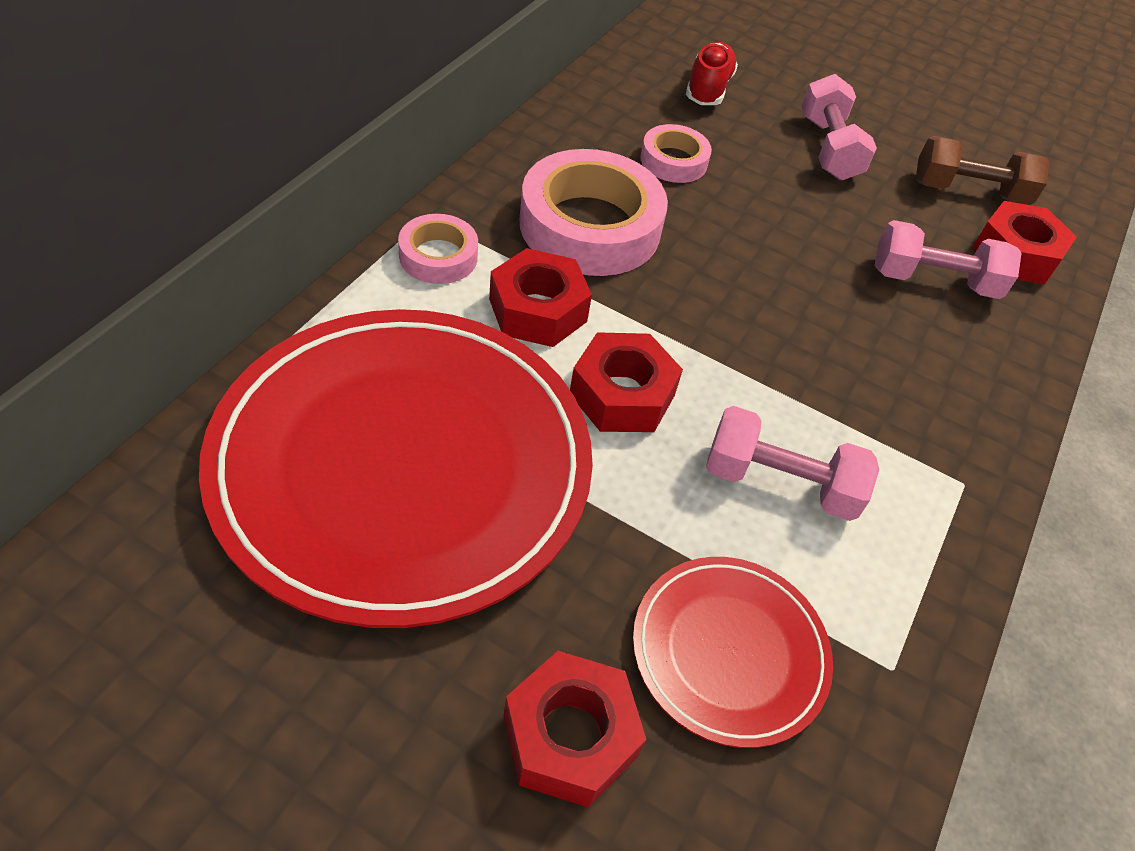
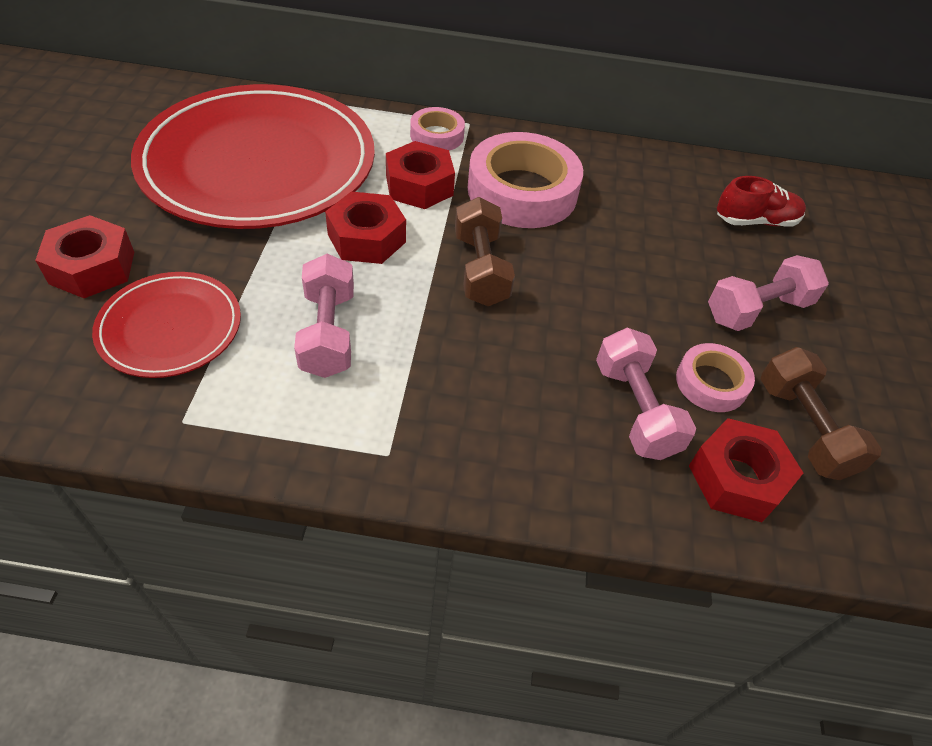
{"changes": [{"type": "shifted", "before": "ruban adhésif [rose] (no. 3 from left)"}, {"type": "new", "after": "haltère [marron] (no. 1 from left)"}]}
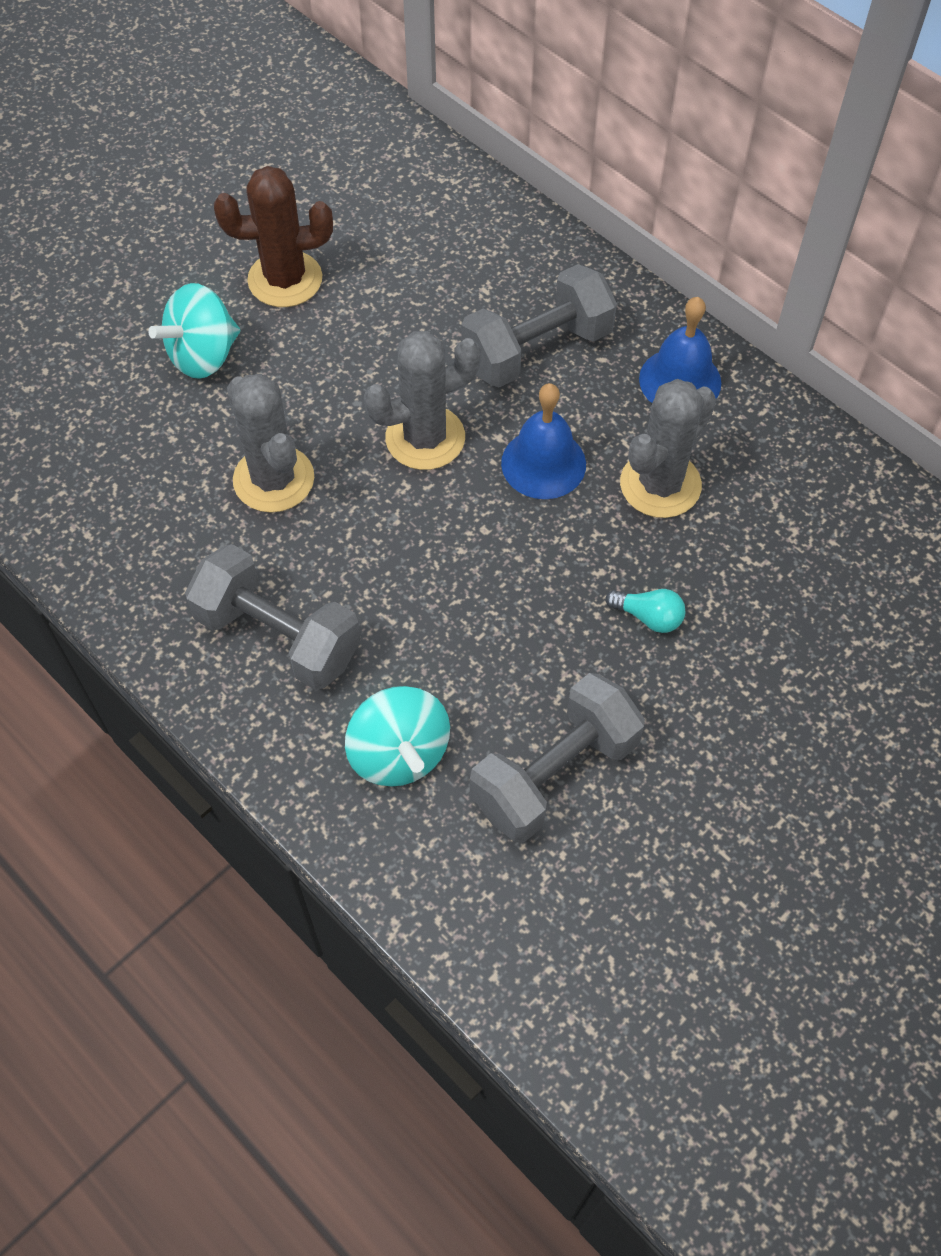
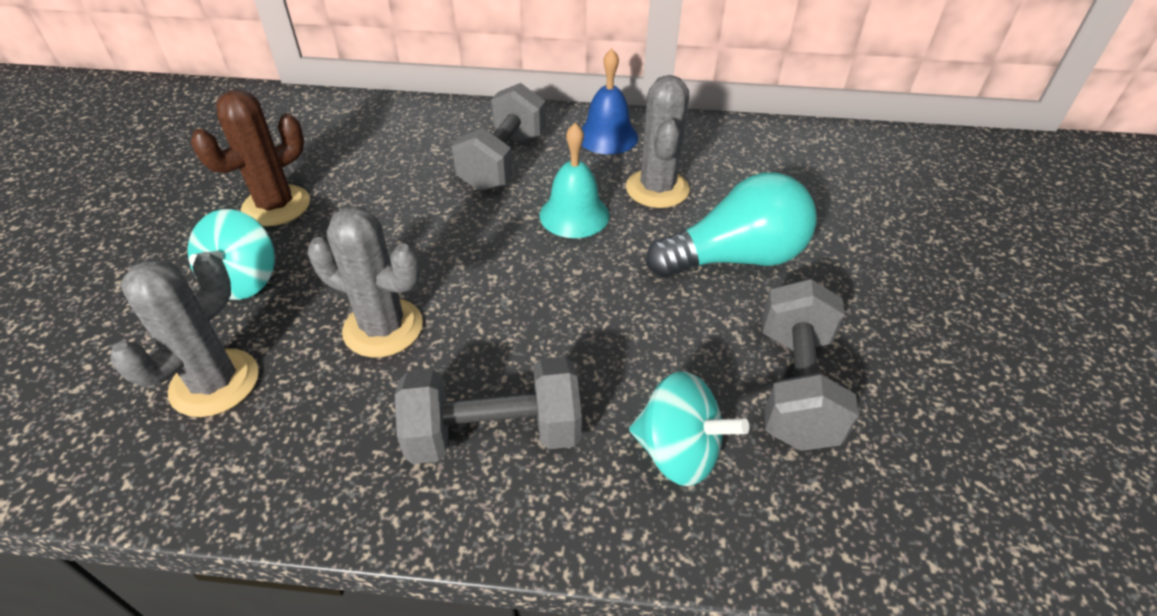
{"changes": [{"type": "shifted", "before": "cactus [gris] (no. 2 from left in the first image)", "after": "cactus [gris] (no. 1 from left)"}, {"type": "repainted", "before": "cloche [bleu] (no. 1 from left)", "after": "cloche [turquoise]"}, {"type": "scaled", "before": "ampoule [turquoise]", "scale": 2.48}]}
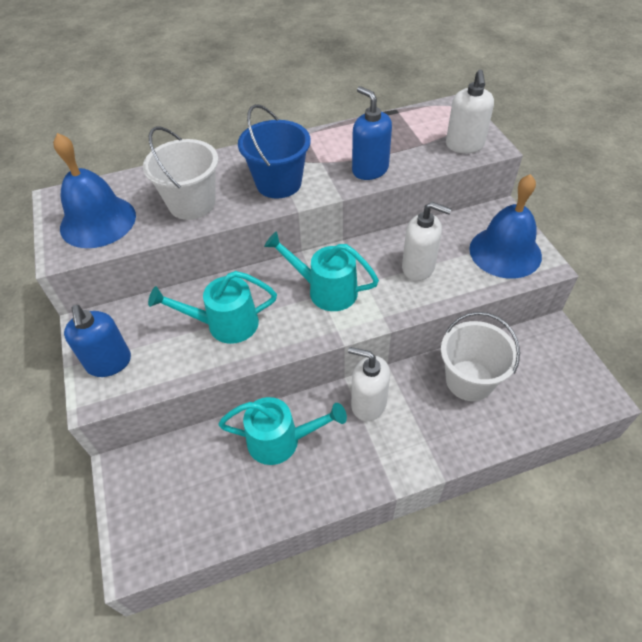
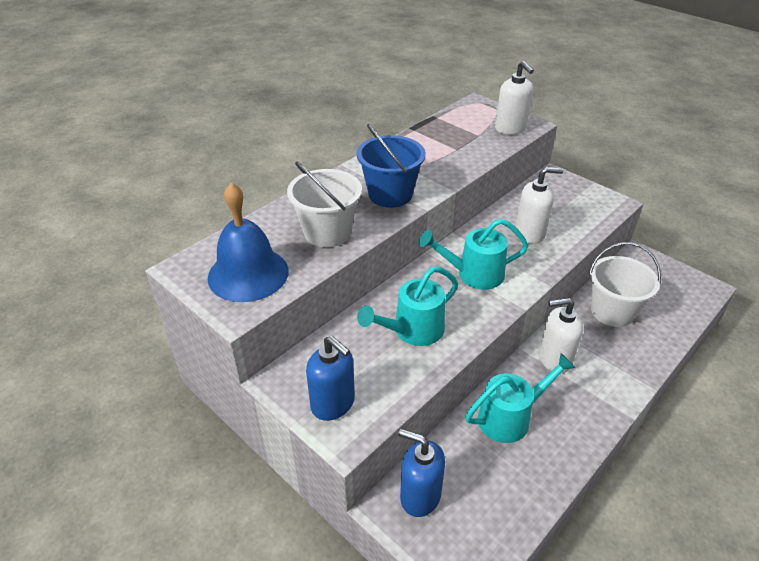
{"changes": [{"type": "shifted", "before": "distributeur de savon [bleu] (no. 2 from left)"}, {"type": "gone", "before": "cloche [bleu] (no. 2 from left)"}]}
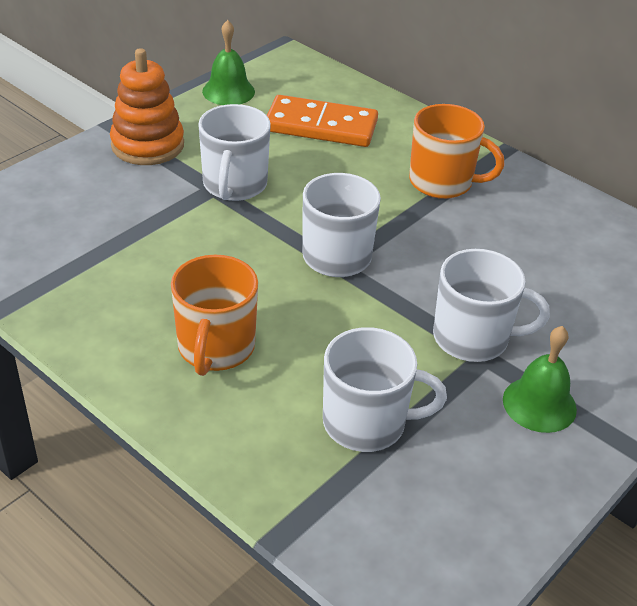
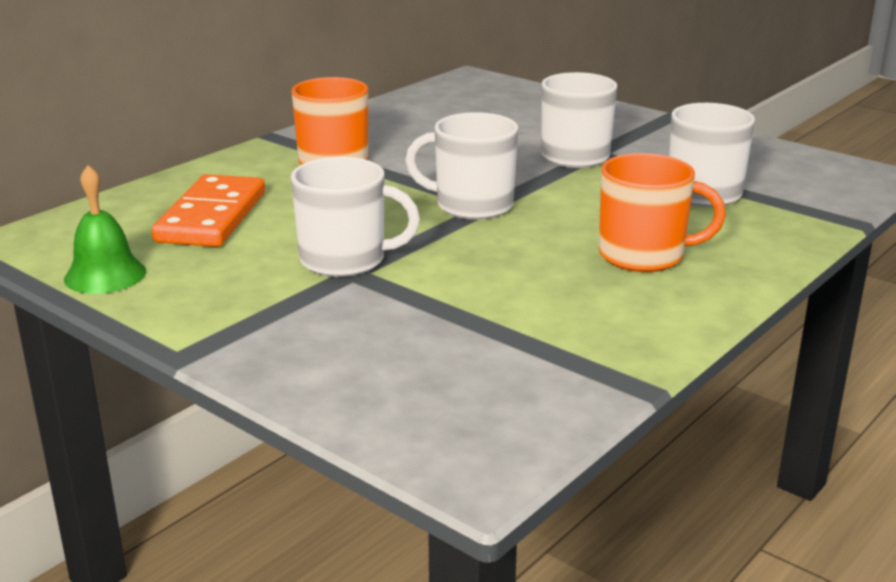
{"changes": [{"type": "gone", "before": "jouet à empiler [orange]"}, {"type": "gone", "before": "cloche [vert] (no. 2 from left)"}]}
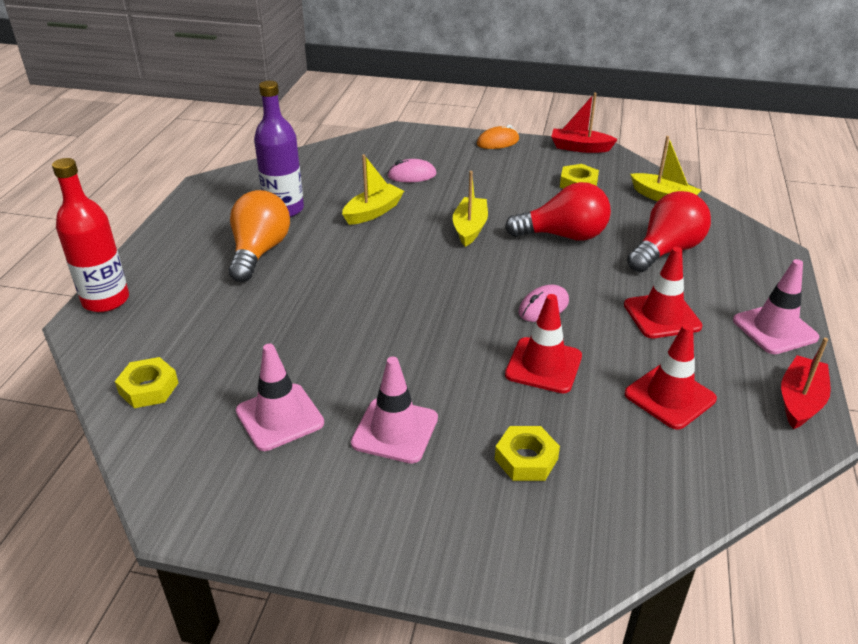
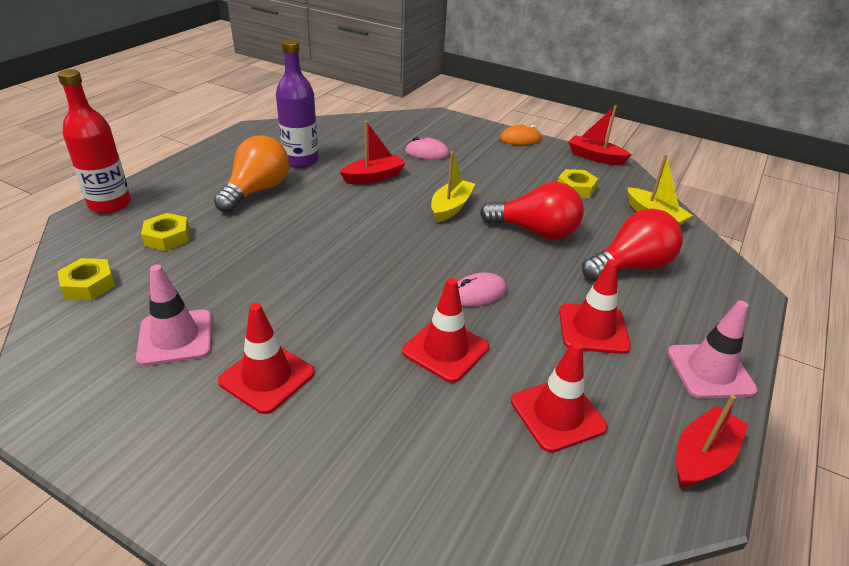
{"changes": [{"type": "repainted", "before": "bateau [jaune] (no. 1 from left)", "after": "bateau [rouge] (no. 1 from left)"}, {"type": "repainted", "before": "cône de chantier [rose] (no. 2 from left)", "after": "cône de chantier [rouge] (no. 1 from left)"}, {"type": "shifted", "before": "écrou [jaune] (no. 2 from left)"}]}
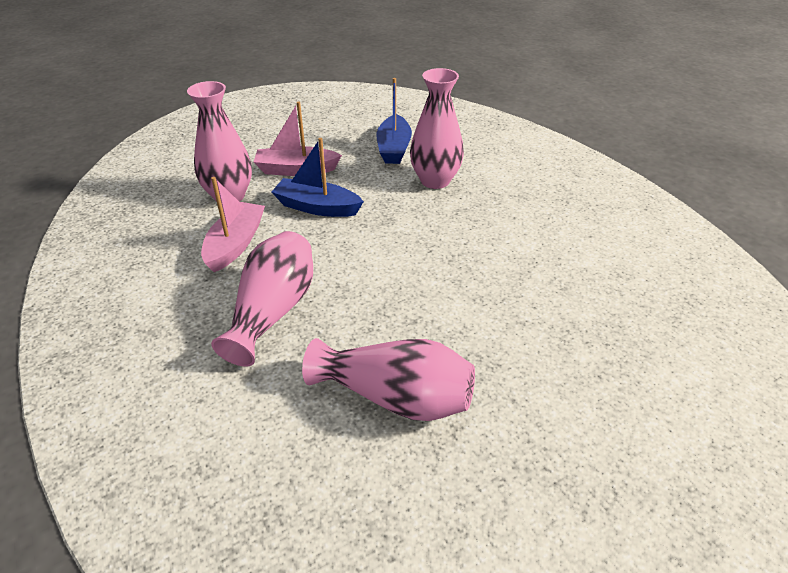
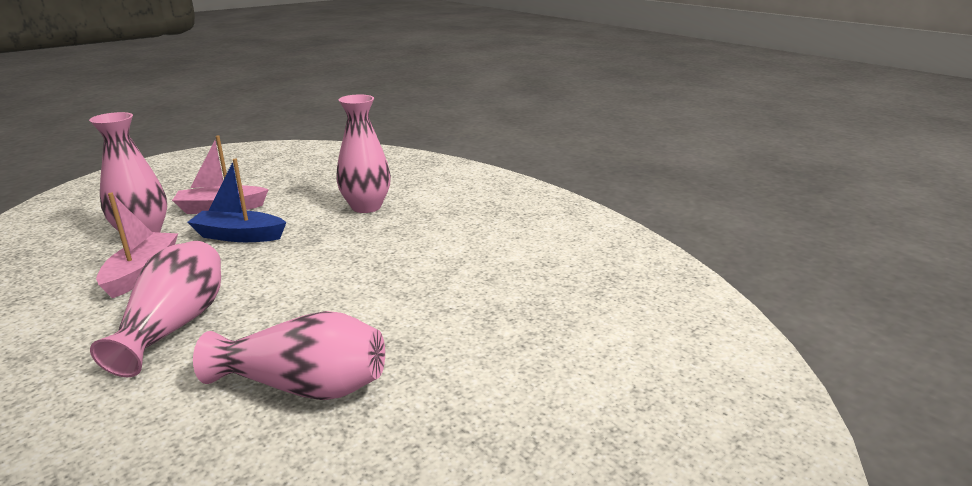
{"changes": [{"type": "gone", "before": "bateau [bleu] (no. 2 from left)"}]}
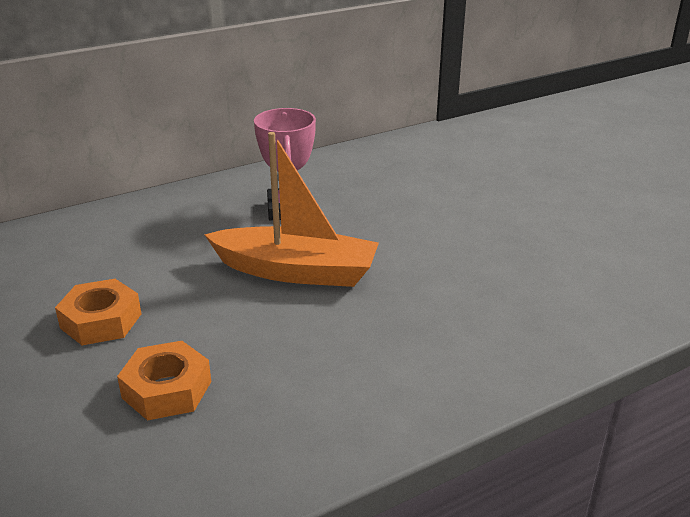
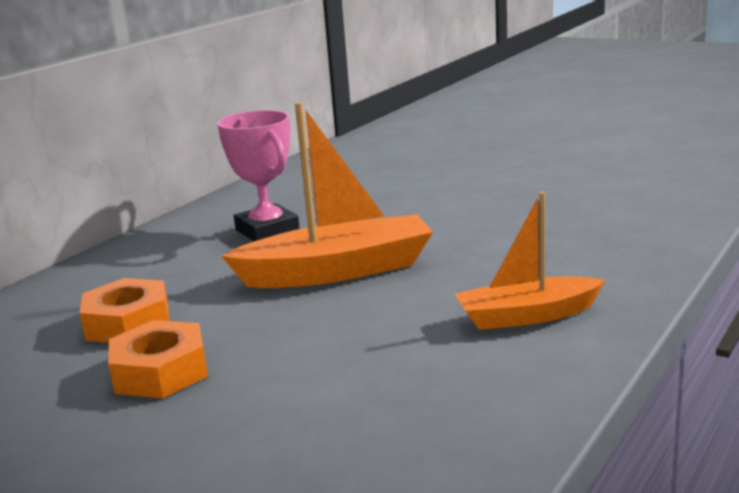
{"changes": [{"type": "shifted", "before": "écrou [orange] (no. 2 from left in the first image)", "after": "écrou [orange] (no. 1 from left)"}, {"type": "new", "after": "bateau [orange] (no. 2 from left)"}]}
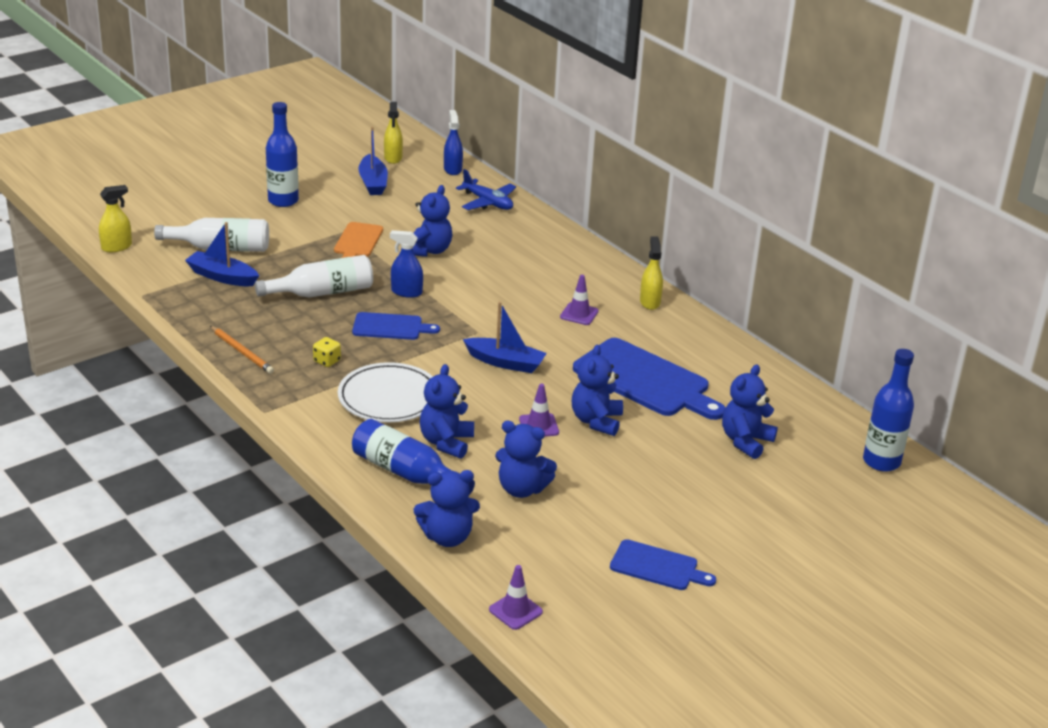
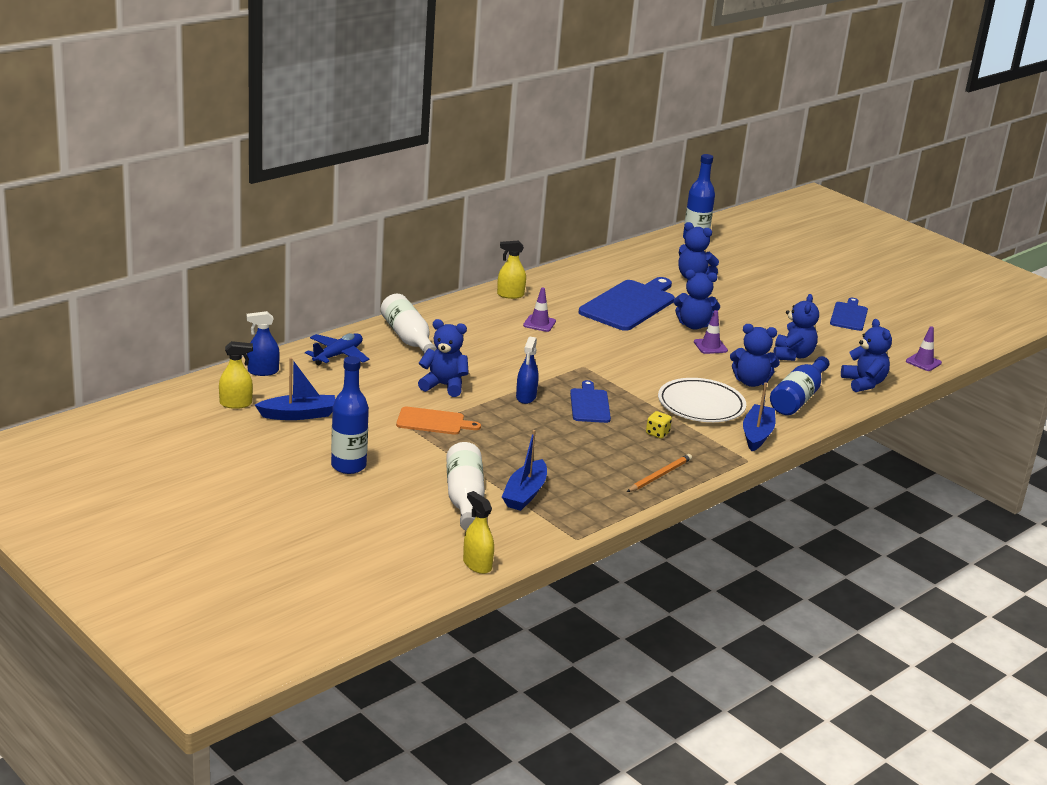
{"changes": [{"type": "shifted", "before": "bouteille [blanc] (no. 2 from left in the first image)", "after": "bouteille [blanc] (no. 1 from left)"}, {"type": "shifted", "before": "bateau [bleu] (no. 3 from left)"}]}
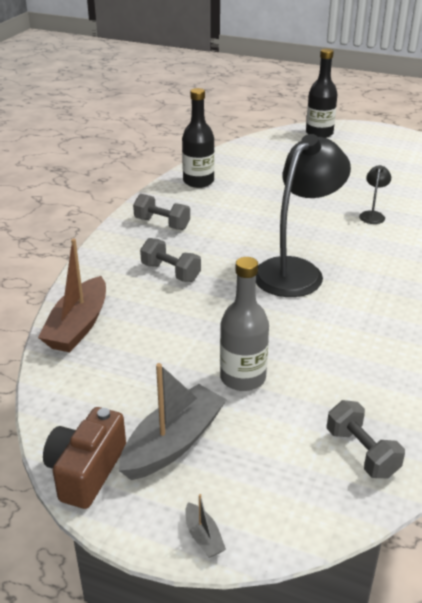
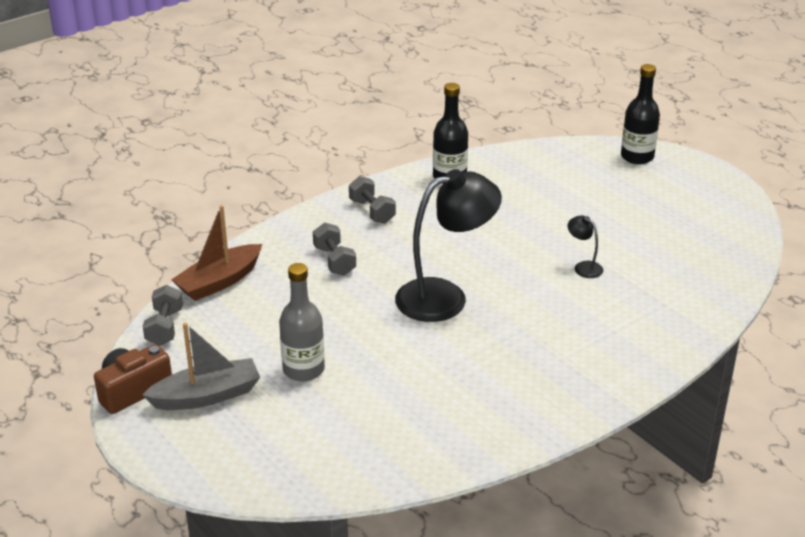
{"changes": [{"type": "rotated", "before": "lampe [noir] (no. 2 from left)", "turn": -90}, {"type": "shifted", "before": "haltère [gris] (no. 3 from left in the first image)", "after": "haltère [gris] (no. 1 from left)"}, {"type": "gone", "before": "bateau [gris] (no. 2 from left)"}]}
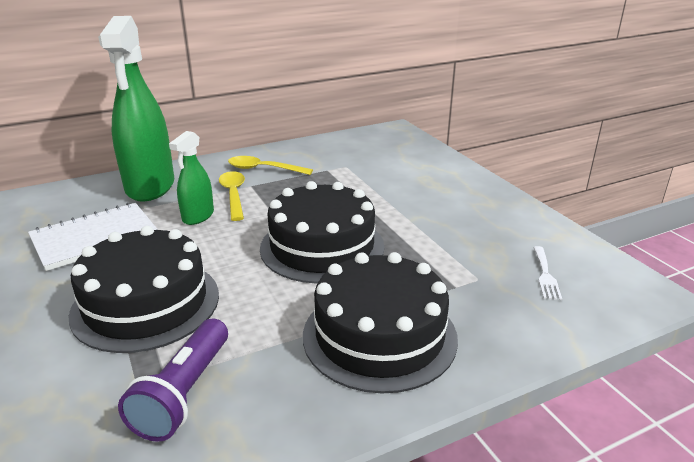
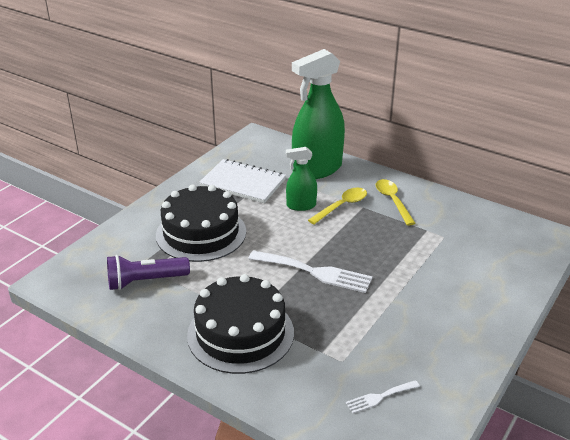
{"changes": [{"type": "swapped", "before": "gâteau [noir] (no. 2 from left)", "after": "fourchette [blanc] (no. 1 from left)"}]}
